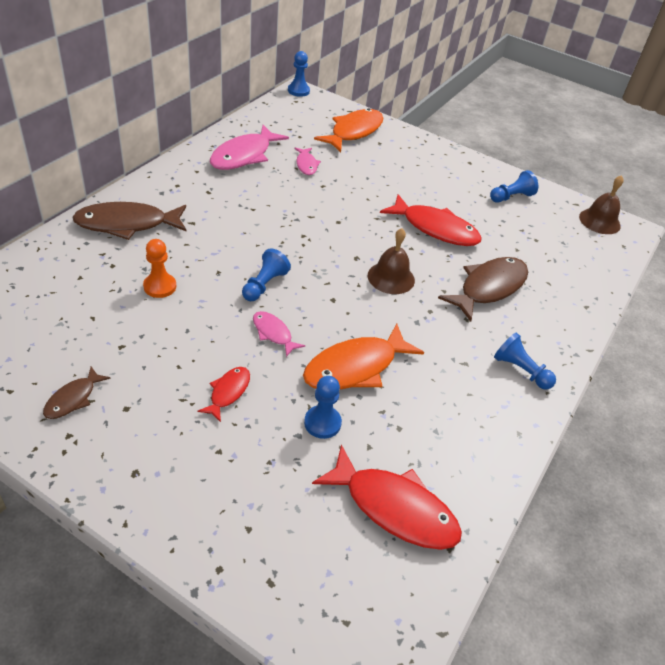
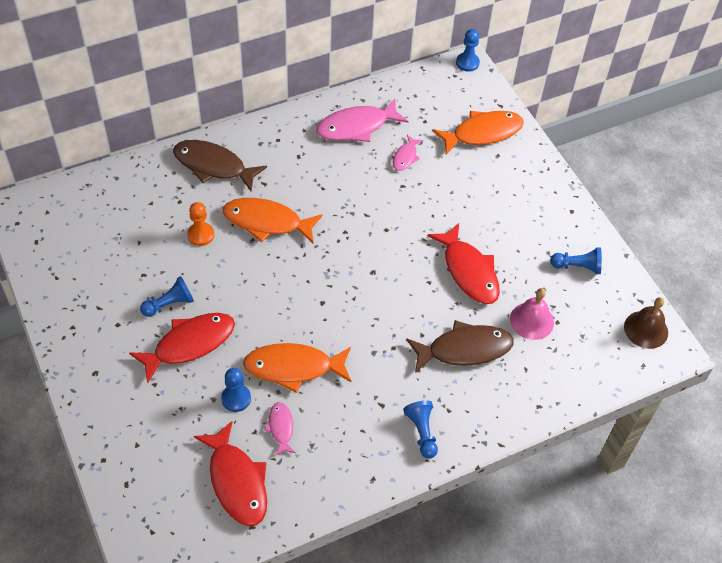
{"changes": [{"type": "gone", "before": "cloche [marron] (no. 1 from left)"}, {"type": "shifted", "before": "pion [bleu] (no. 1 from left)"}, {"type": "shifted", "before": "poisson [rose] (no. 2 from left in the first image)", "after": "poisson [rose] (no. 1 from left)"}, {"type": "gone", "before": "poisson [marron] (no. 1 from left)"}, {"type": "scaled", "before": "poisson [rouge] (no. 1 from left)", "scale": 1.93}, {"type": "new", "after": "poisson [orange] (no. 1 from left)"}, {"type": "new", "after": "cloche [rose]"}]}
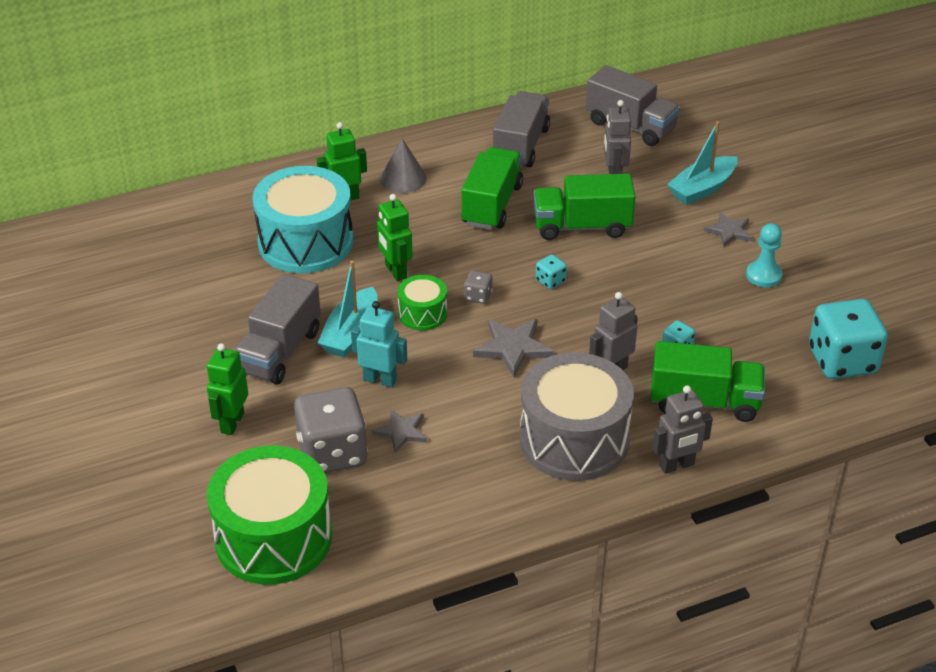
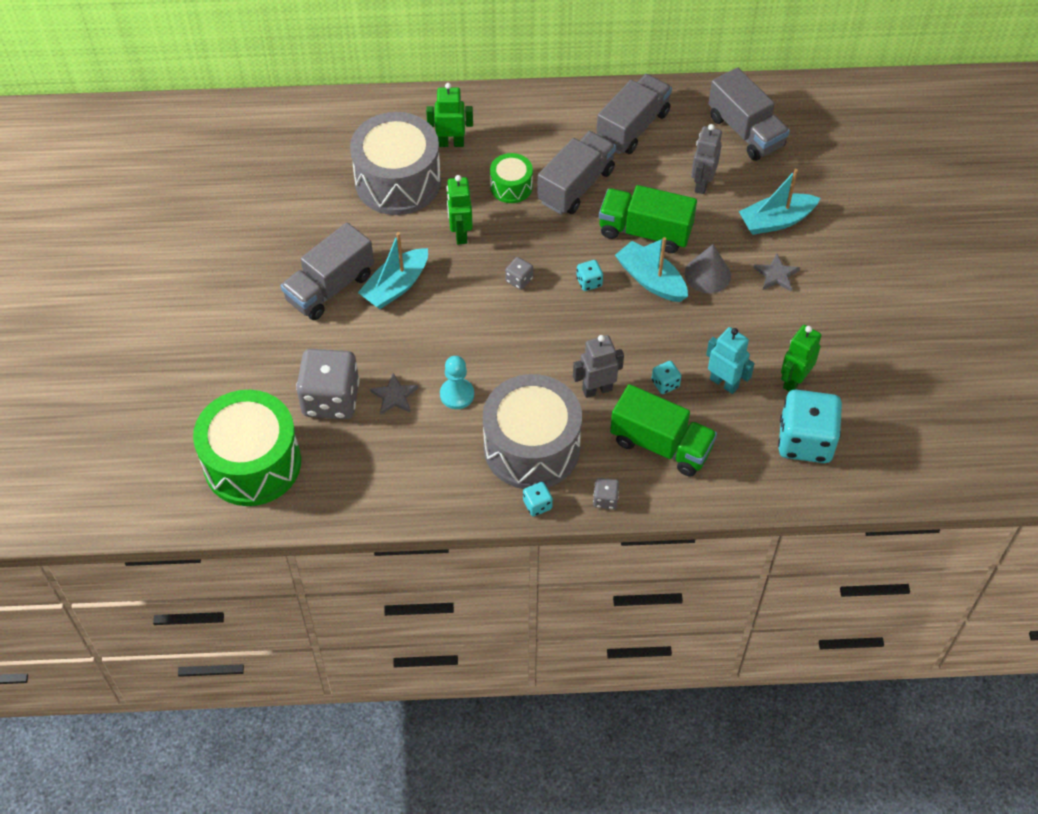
{"changes": [{"type": "shifted", "before": "cône [gris]"}, {"type": "repainted", "before": "camion [vert] (no. 1 from left)", "after": "camion [gris] (no. 2 from left)"}, {"type": "repainted", "before": "tambour [turquoise]", "after": "tambour [gris] (no. 1 from left)"}, {"type": "shifted", "before": "pion [turquoise]"}, {"type": "shifted", "before": "tambour [vert] (no. 2 from left)"}, {"type": "shifted", "before": "robot [turquoise]"}, {"type": "gone", "before": "étoile [gris] (no. 2 from left)"}, {"type": "shifted", "before": "robot [vert] (no. 1 from left in the first image)", "after": "robot [vert] (no. 3 from left)"}, {"type": "swapped", "before": "robot [gris] (no. 3 from left)", "after": "dé [gris] (no. 3 from left)"}, {"type": "new", "after": "bateau [turquoise] (no. 2 from left)"}, {"type": "new", "after": "dé [turquoise] (no. 1 from left)"}]}
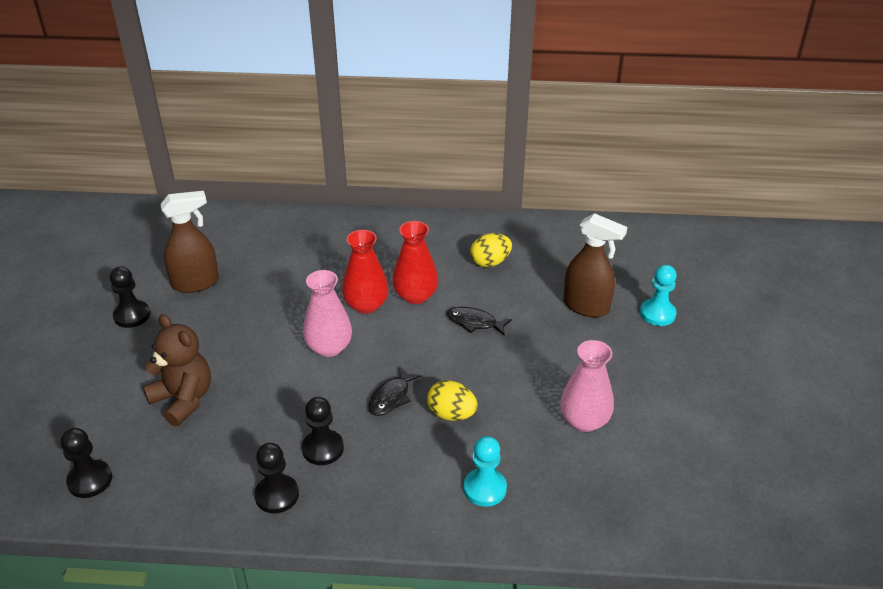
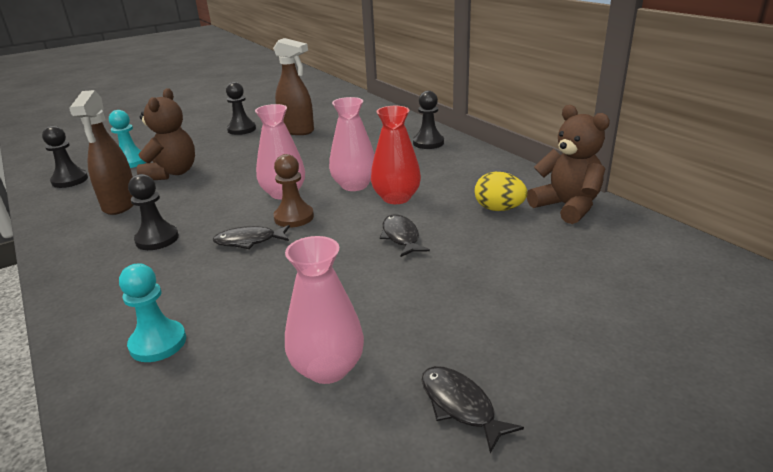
{"changes": [{"type": "shifted", "before": "vaporisateur [marron] (no. 2 from left in the first image)", "after": "vaporisateur [marron] (no. 1 from left)"}, {"type": "repainted", "before": "vase [rouge] (no. 1 from left)", "after": "vase [rose] (no. 3 from left)"}, {"type": "shifted", "before": "pion [turquoise] (no. 2 from left in the first image)", "after": "pion [turquoise] (no. 1 from left)"}, {"type": "gone", "before": "œuf [jaune] (no. 1 from left)"}, {"type": "shifted", "before": "pion [noir] (no. 3 from left in the first image)", "after": "pion [noir] (no. 4 from left)"}, {"type": "new", "after": "ours en peluche [marron] (no. 2 from left)"}, {"type": "new", "after": "pion [marron]"}, {"type": "new", "after": "poisson [noir] (no. 3 from left)"}]}
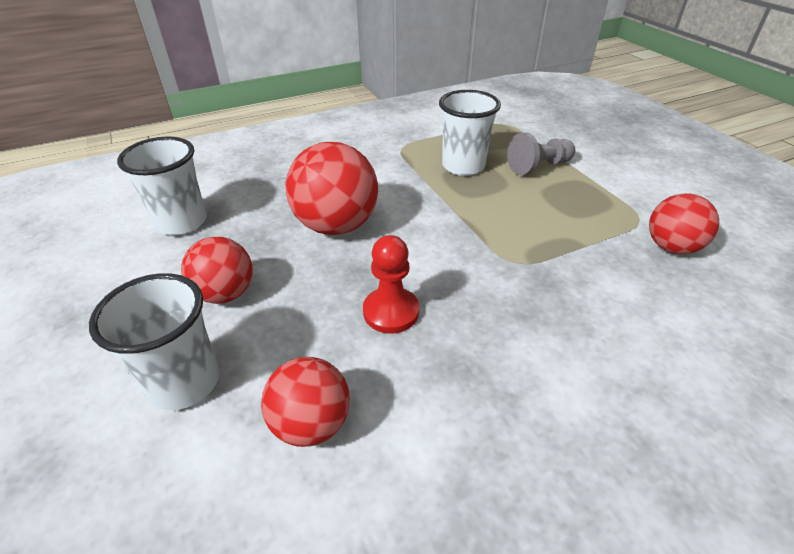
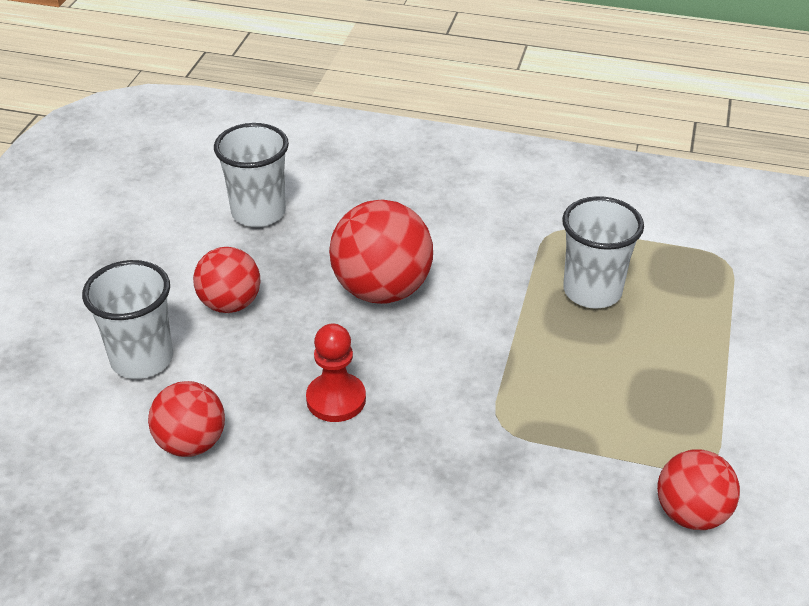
{"changes": [{"type": "gone", "before": "pion [gris]"}]}
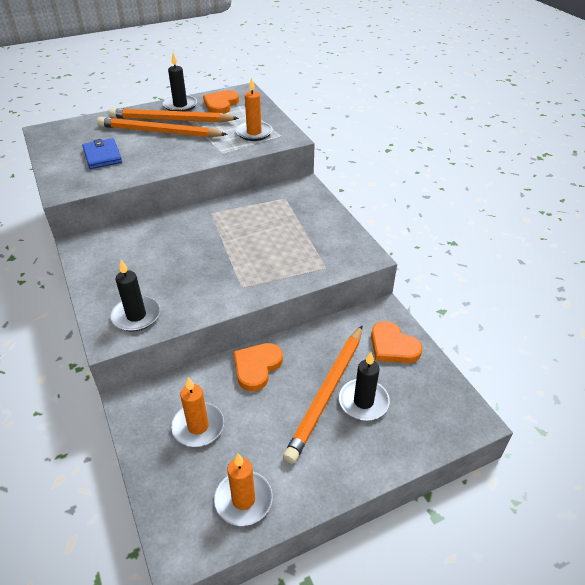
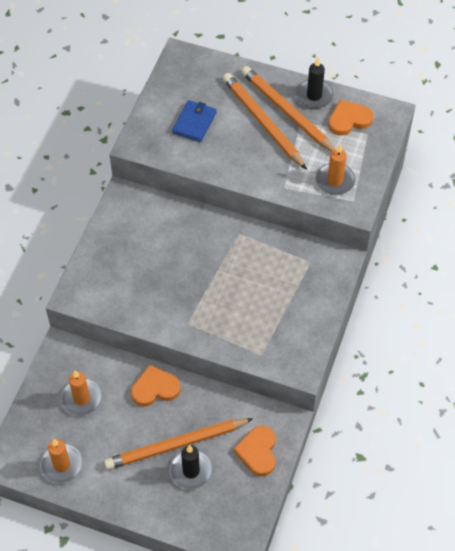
{"changes": [{"type": "gone", "before": "bougie [noir] (no. 1 from left)"}]}
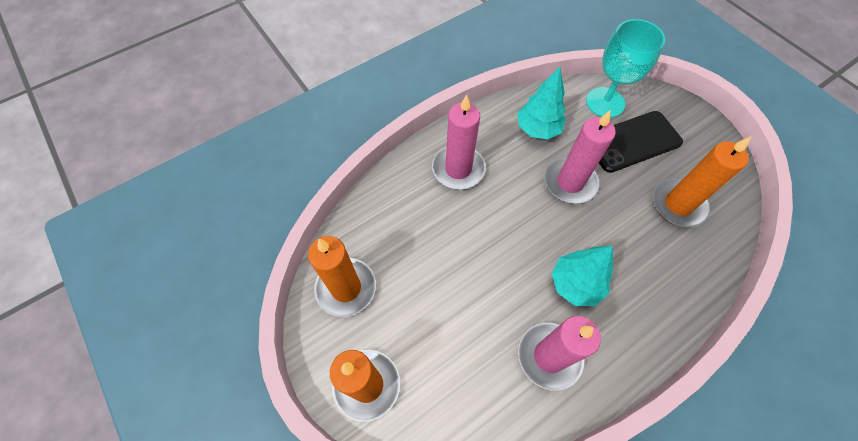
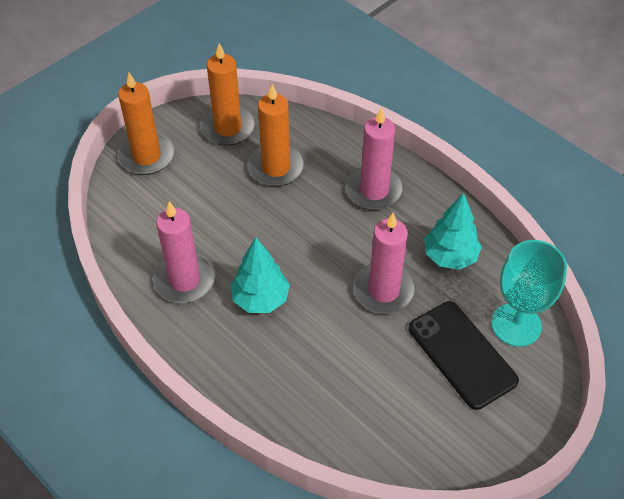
{"changes": [{"type": "shifted", "before": "bougie [orange] (no. 3 from left)"}]}
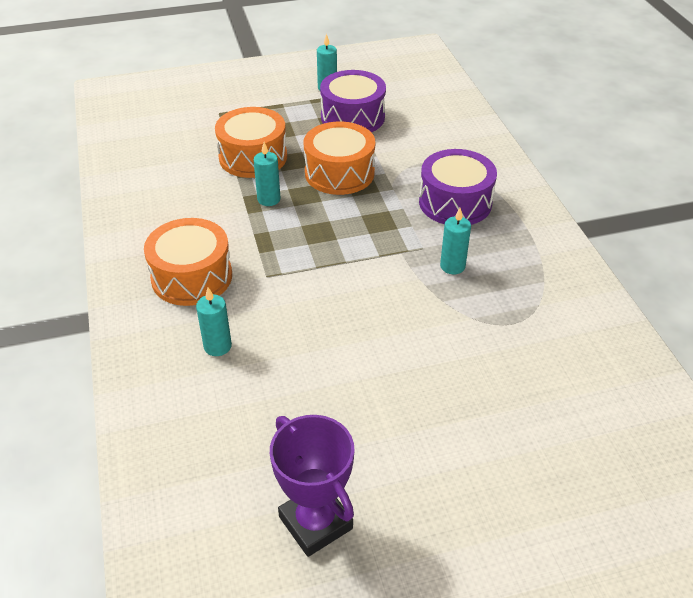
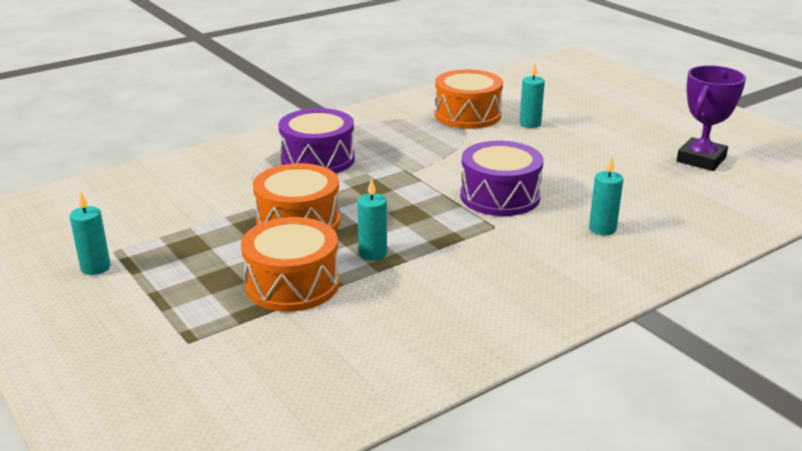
{"changes": [{"type": "shifted", "before": "tambour [violet] (no. 1 from left in the first image)", "after": "tambour [violet] (no. 2 from left)"}, {"type": "shifted", "before": "bougie [turquoise] (no. 4 from left in the first image)", "after": "bougie [turquoise] (no. 3 from left)"}, {"type": "shifted", "before": "tambour [orange] (no. 1 from left in the first image)", "after": "tambour [orange] (no. 3 from left)"}]}
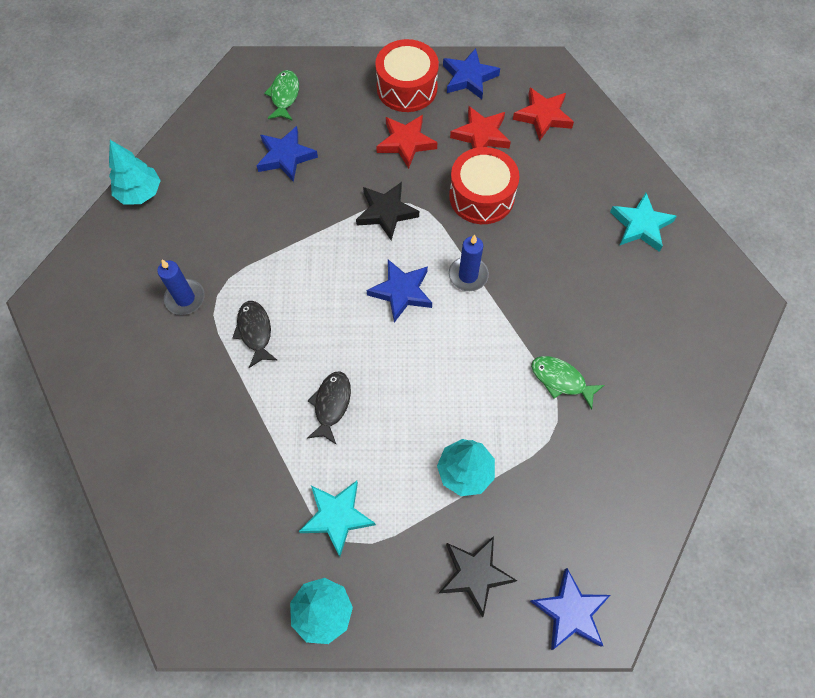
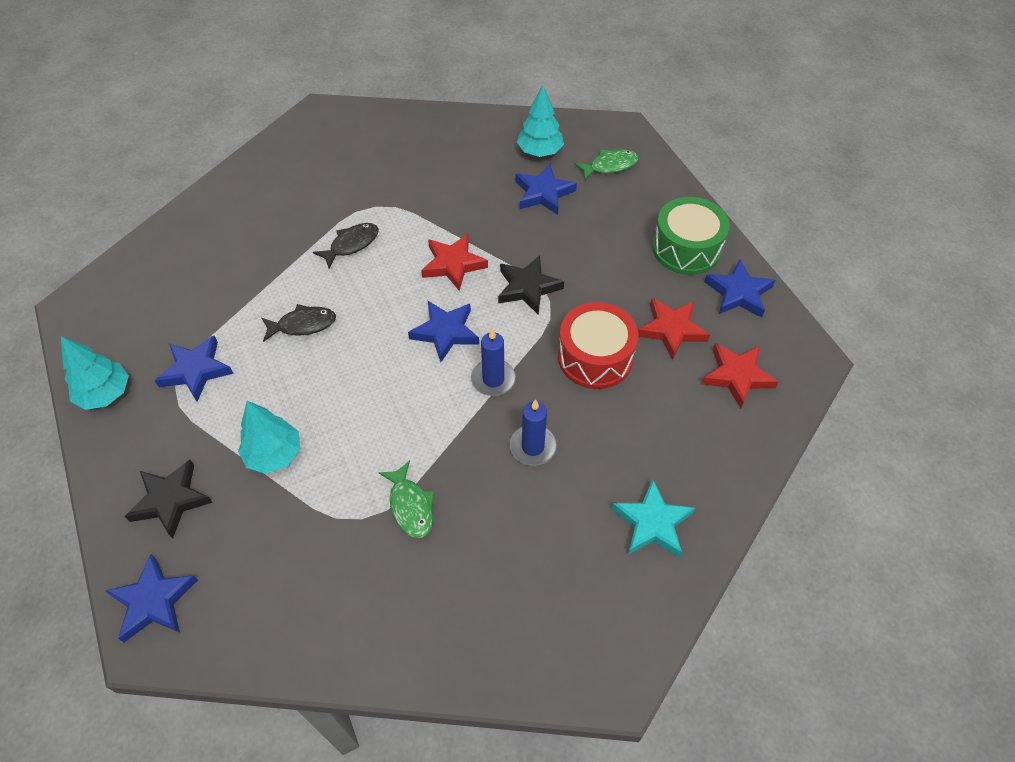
{"changes": [{"type": "repainted", "before": "tambour [rouge] (no. 1 from left)", "after": "tambour [vert]"}, {"type": "shifted", "before": "étoile [rouge] (no. 1 from left)"}, {"type": "shifted", "before": "arbre [turquoise] (no. 1 from left in the first image)", "after": "arbre [turquoise] (no. 3 from left)"}, {"type": "shifted", "before": "bougie [bleu] (no. 1 from left in the first image)", "after": "bougie [bleu] (no. 2 from left)"}, {"type": "rotated", "before": "poisson [vert] (no. 2 from left in the first image)", "turn": 150}, {"type": "repainted", "before": "étoile [turquoise] (no. 1 from left)", "after": "étoile [bleu] (no. 2 from left)"}]}
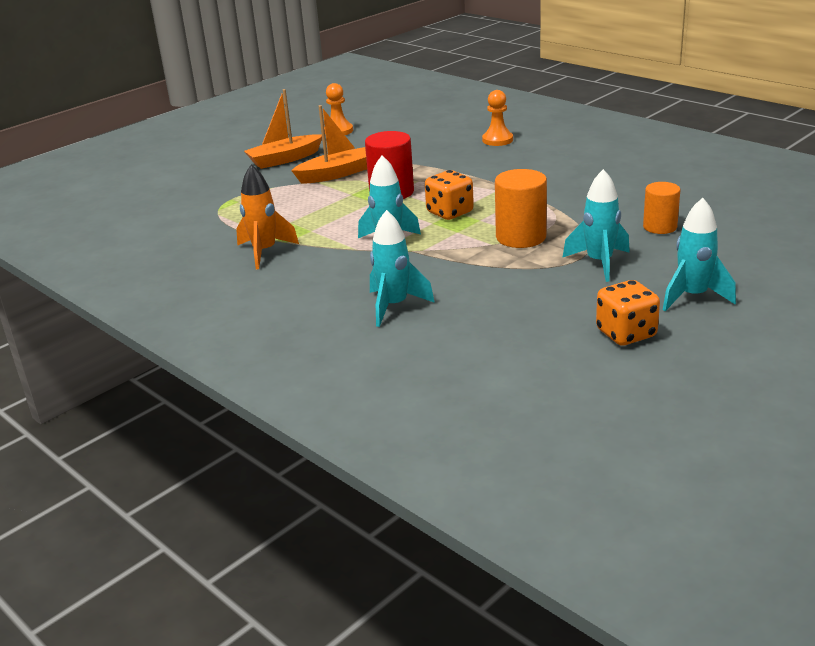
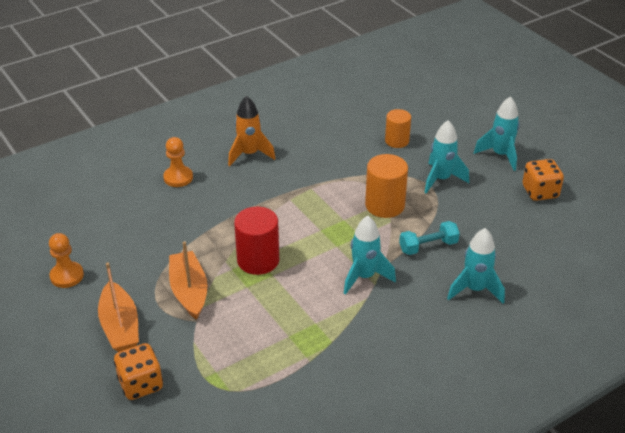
{"changes": [{"type": "shifted", "before": "fusée [orange]"}, {"type": "shifted", "before": "dé [orange] (no. 1 from left)"}, {"type": "new", "after": "haltère [turquoise]"}]}
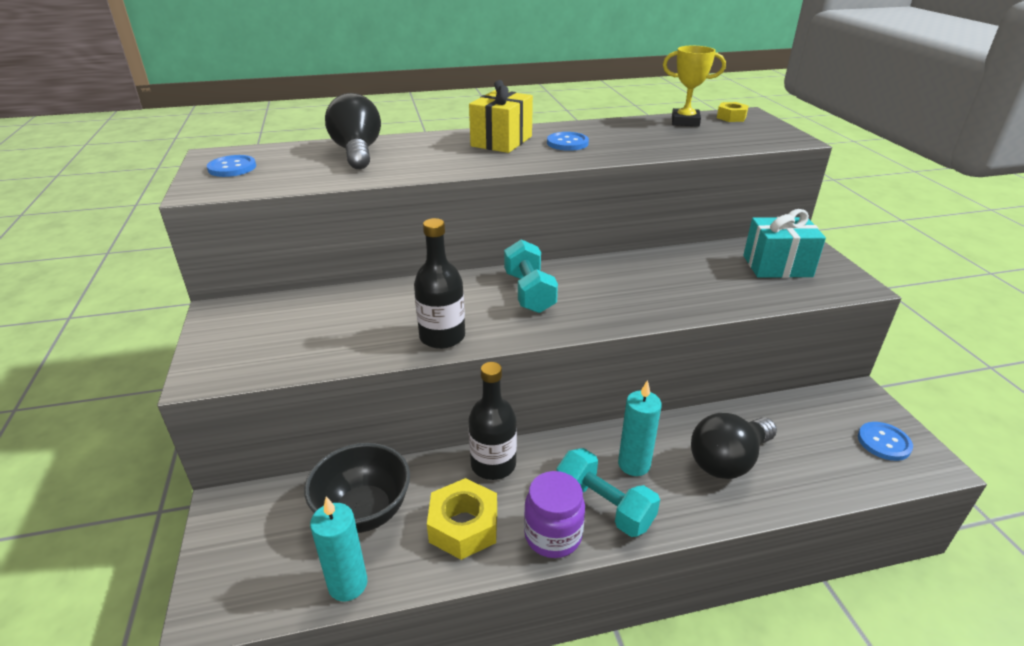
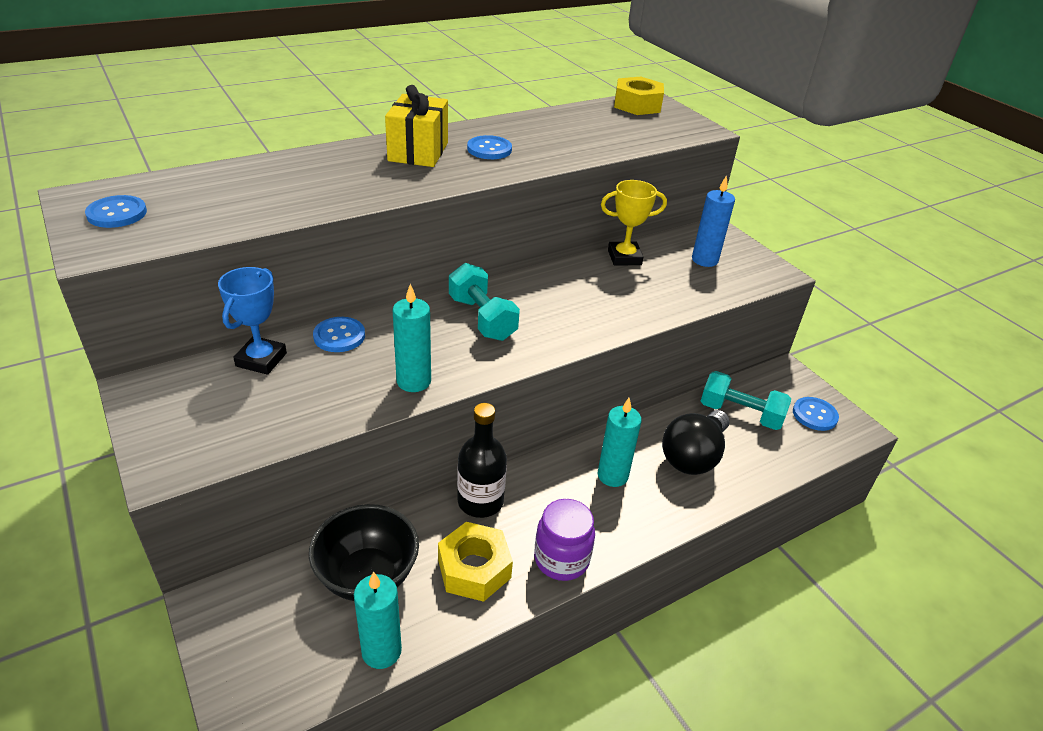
{"changes": [{"type": "shifted", "before": "trophée [jaune]"}, {"type": "gone", "before": "ampoule [noir] (no. 1 from left)"}, {"type": "scaled", "before": "écrou [jaune] (no. 2 from left)", "scale": 1.67}, {"type": "swapped", "before": "cadeau [turquoise]", "after": "bougie [bleu]"}, {"type": "swapped", "before": "bouteille [noir] (no. 1 from left)", "after": "bougie [turquoise] (no. 2 from left)"}, {"type": "shifted", "before": "haltère [turquoise] (no. 2 from left)"}, {"type": "new", "after": "trophée [bleu]"}, {"type": "new", "after": "bouton [bleu] (no. 2 from left)"}]}
